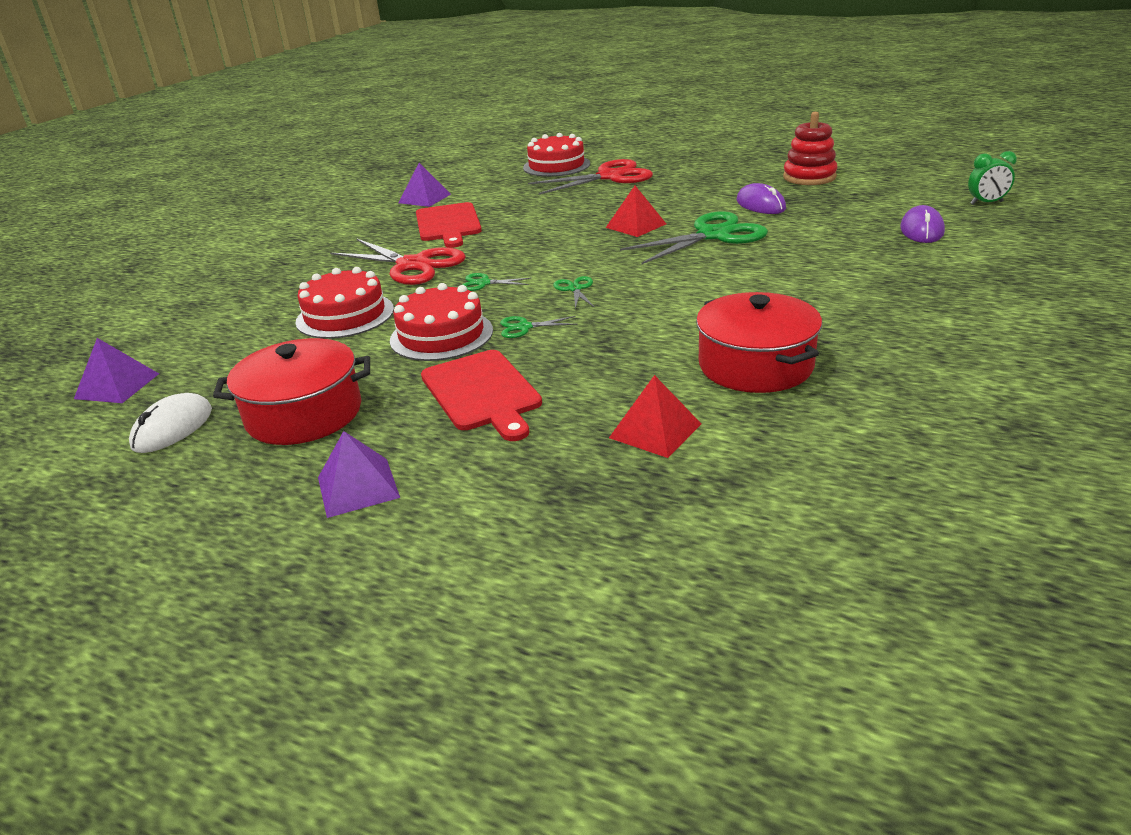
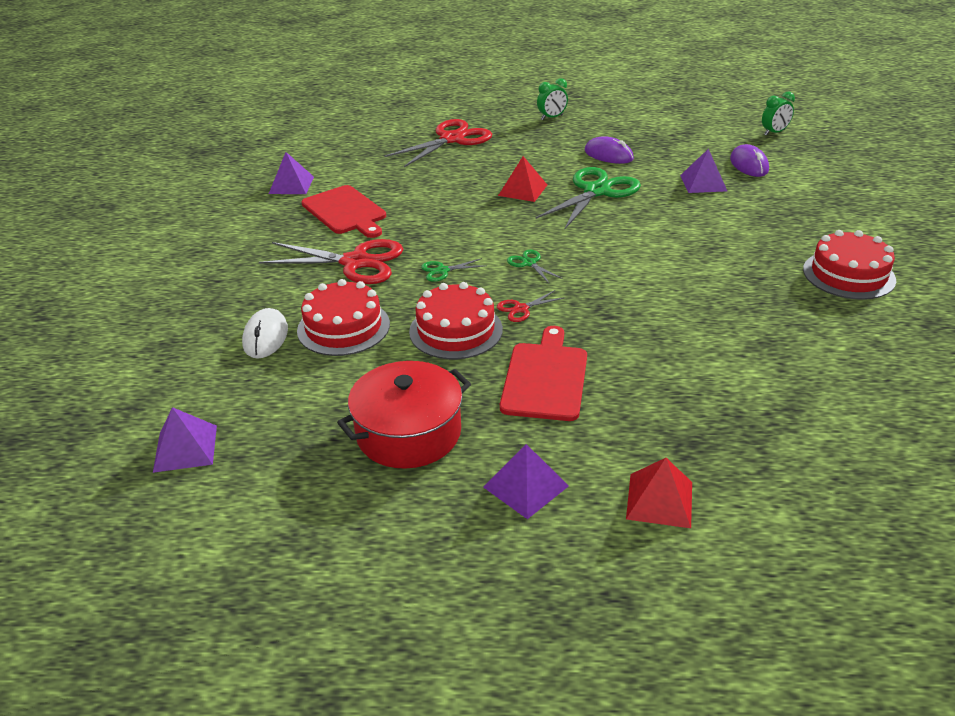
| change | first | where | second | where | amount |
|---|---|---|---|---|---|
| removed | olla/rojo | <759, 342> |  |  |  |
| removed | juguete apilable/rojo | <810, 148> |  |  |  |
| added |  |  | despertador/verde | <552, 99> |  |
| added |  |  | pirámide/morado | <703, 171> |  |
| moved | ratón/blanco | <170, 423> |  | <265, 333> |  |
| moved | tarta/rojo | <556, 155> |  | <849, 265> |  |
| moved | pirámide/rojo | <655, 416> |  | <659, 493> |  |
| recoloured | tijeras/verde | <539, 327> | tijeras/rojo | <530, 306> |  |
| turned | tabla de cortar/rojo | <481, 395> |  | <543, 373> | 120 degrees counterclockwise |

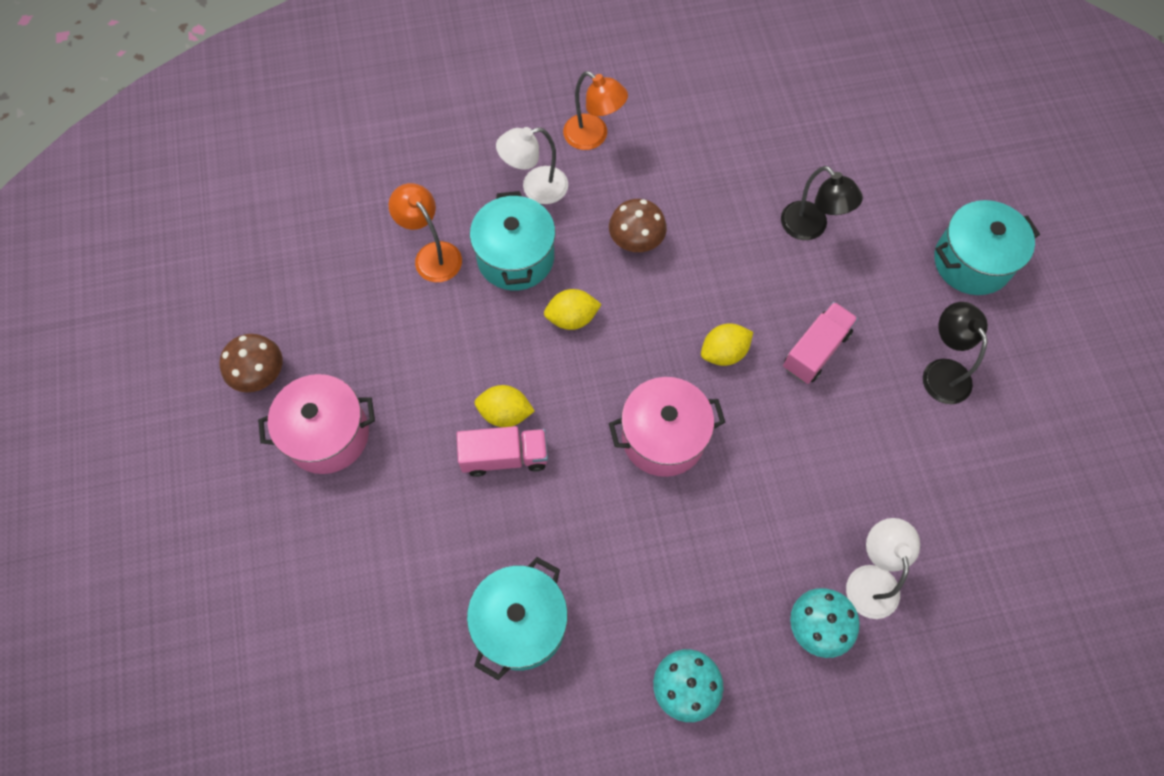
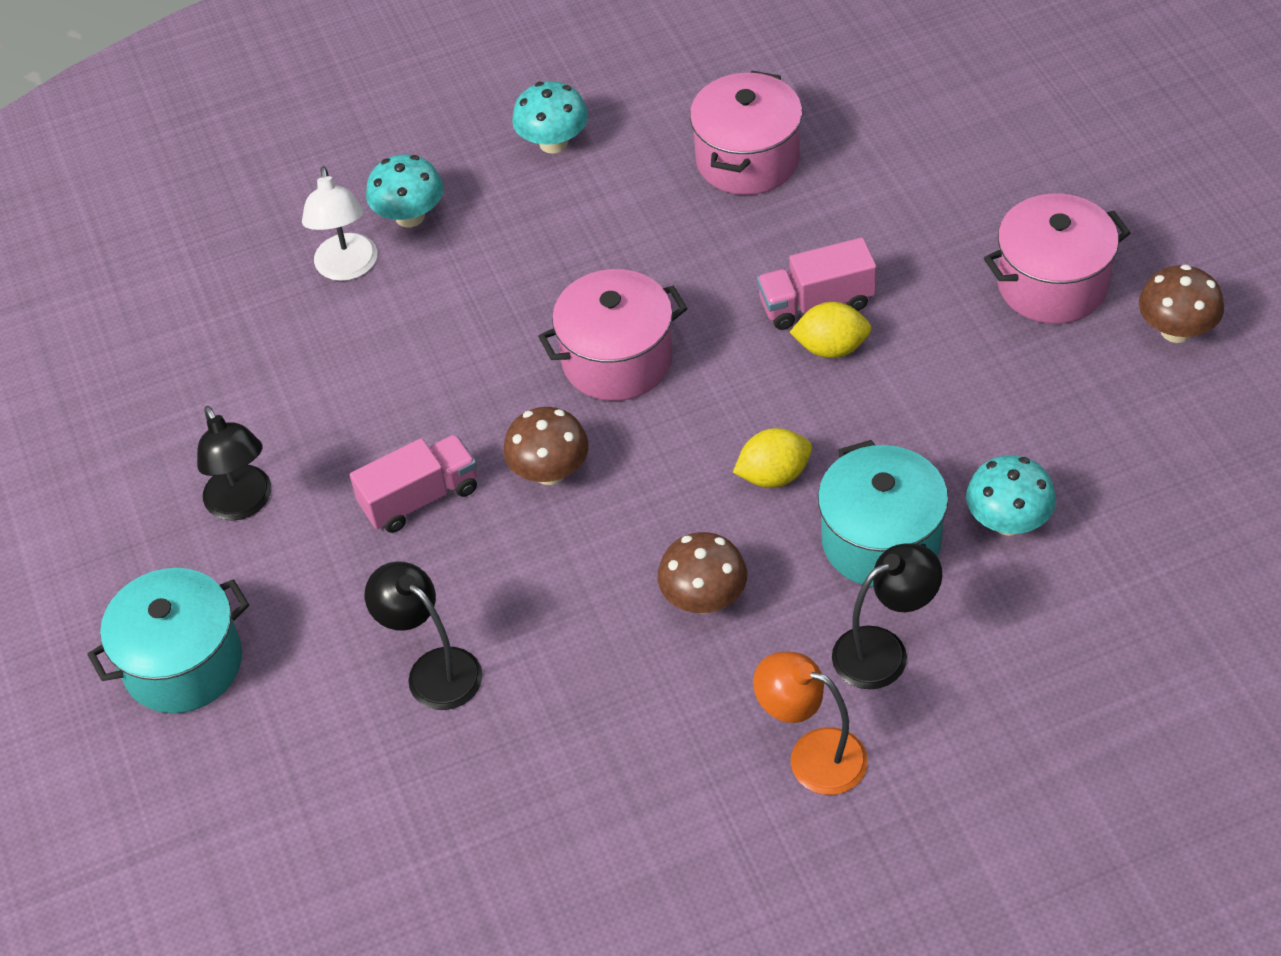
| change | first | where | second | where | amount |
|---|---|---|---|---|---|
| replaced | lámpara/naranja | <425, 232> | seta/turquesa | <1011, 495> |  |
| replaced | limón/amarillo | <727, 344> | seta/marrón | <546, 446> |  |
| recoloured | olla/turquesa | <517, 618> | olla/rosa | <746, 133> |  |
| recoloured | lámpara/blanco | <532, 165> | lámpara/negro | <887, 616> |  |
| turned | camión/rosa | <820, 343> |  | <413, 483> | 150 degrees counterclockwise |

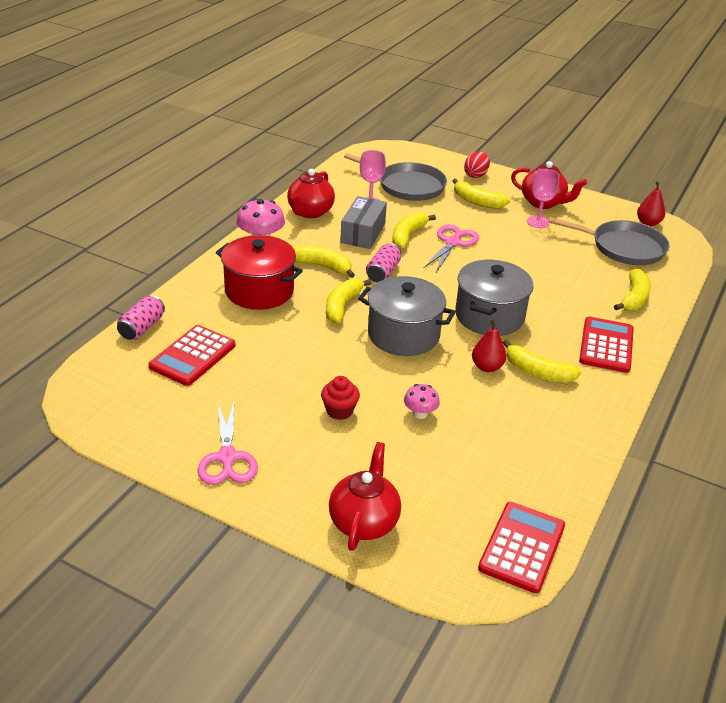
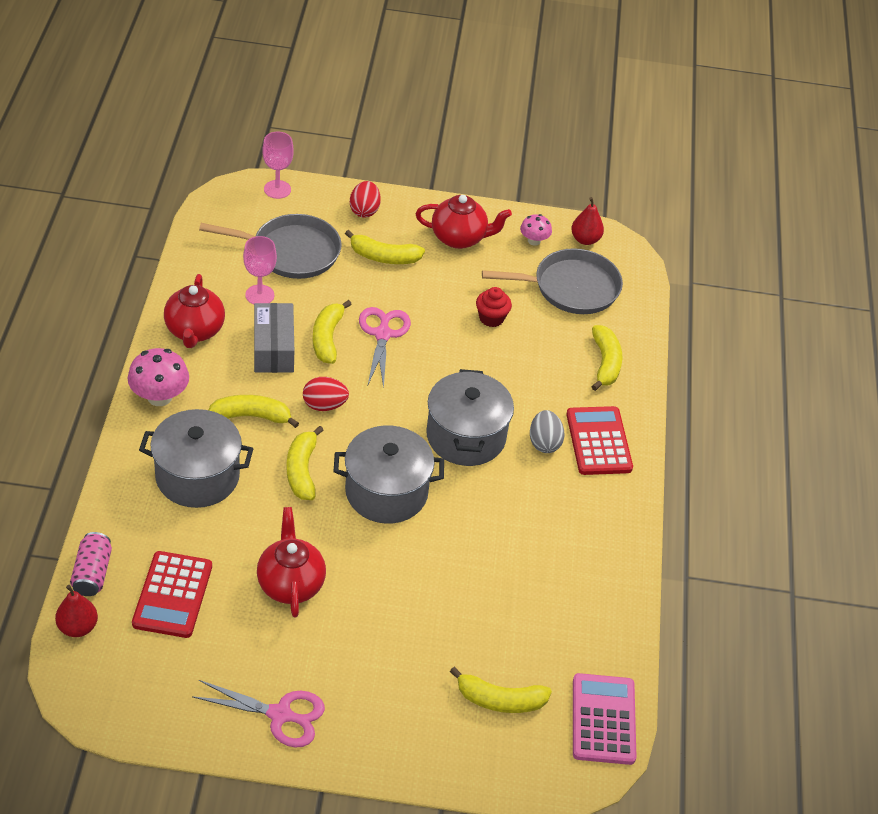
| change | first | where | second | where | amount |
|---|---|---|---|---|---|
| added |  |  | huevo/gris | <547, 431> |  |
| moved | magdalena/rojo | <340, 398> |  | <494, 307> |  |
| moved | tetera/rojo | <365, 496> |  | <291, 562> |  |
| moved | seta/rosa | <422, 401> |  | <536, 230> |  |
| moved | pera/rojo | <489, 345> |  | <76, 611> |  |
| moved | plátano/amarillo | <542, 361> |  | <501, 690> |  |
| moved | copa/rosa | <543, 198> |  | <278, 165> |  |
| replaced | lata/rosa | <383, 262> | huevo/rojo | <326, 394> |  |
| recoloured | olla/rojo | <259, 272> | olla/gris | <196, 458> |  |
| recoloured | calculadora/rojo | <521, 547> | calculadora/rosa | <605, 719> |  |
| turned | tijeras/rosa | <228, 443> |  | <258, 714> | 45 degrees counterclockwise |

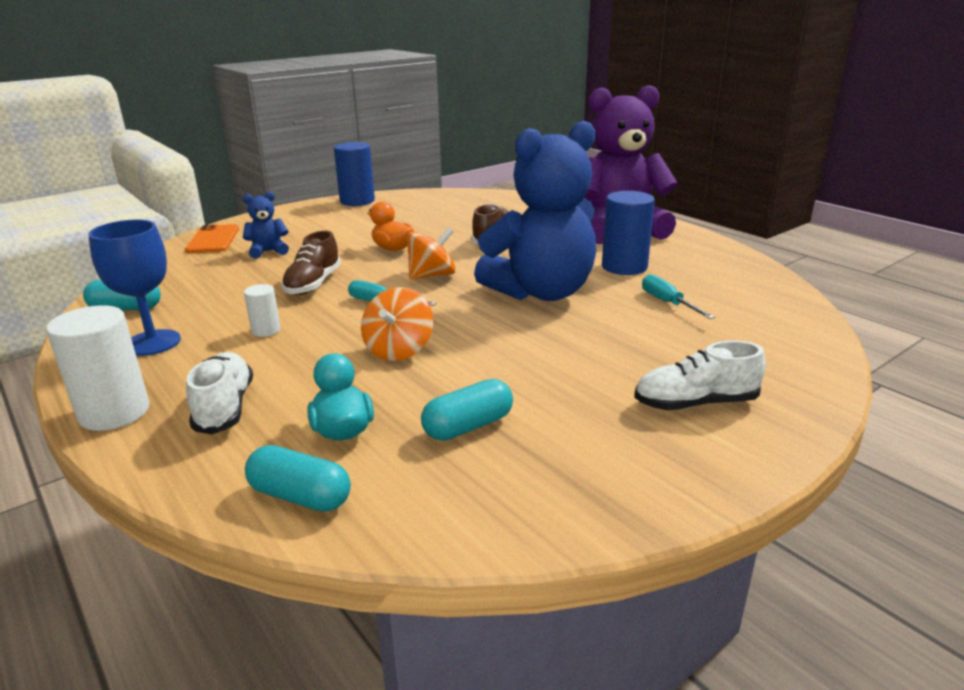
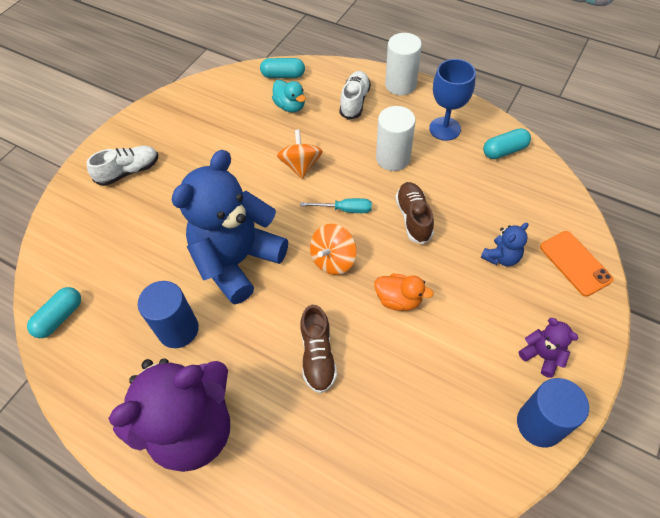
| change | first | where | second | where | amount |
|---|---|---|---|---|---|
| removed | destornillador/turquesa | <678, 296> |  |  |  |
| added |  |  | osito/morado | <548, 348> |  |
| moved | cápsula/turquesa | <467, 410> |  | <54, 312> |  |
| turned | zapato/blanco | <219, 393> |  | <355, 95> | 135 degrees counterclockwise |
| resized | cilindro/blanco | <262, 310> |  | <396, 138> | x1.90 |

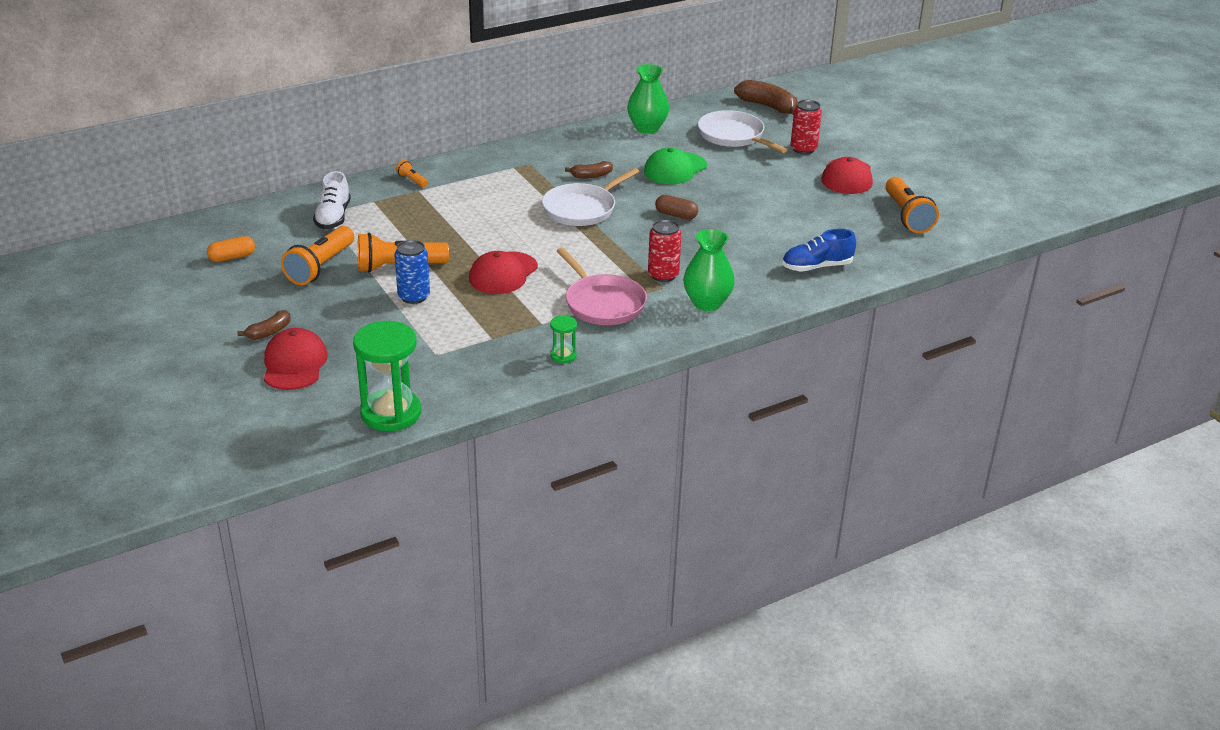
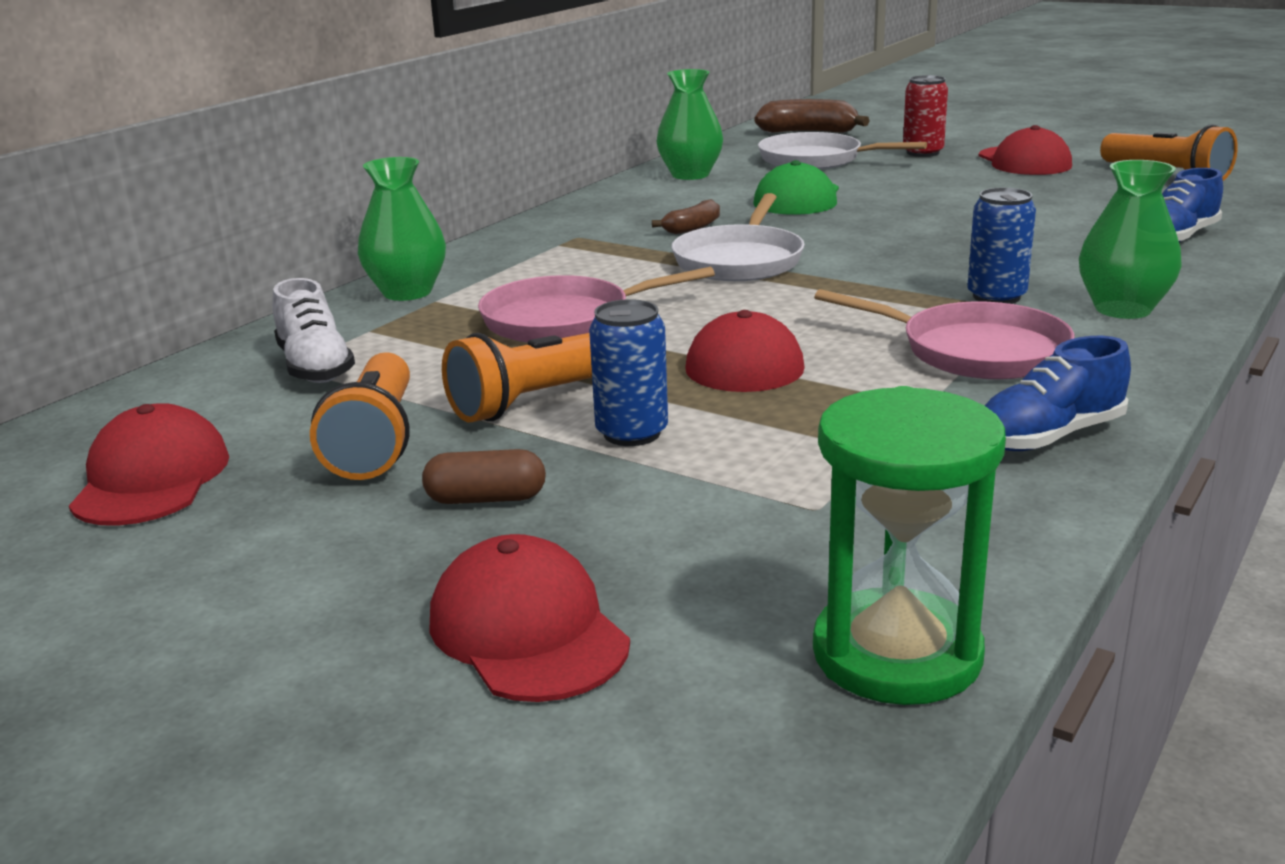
| change | first | where | second | where | amount |
|---|---|---|---|---|---|
| removed | plátano/marrón | <263, 325> |  |  |  |
| added |  |  | sartén/rosa | <596, 305> |  |
| moved | cápsula/marrón | <676, 207> |  | <484, 476> |  |
| replaced | cápsula/naranja | <231, 249> | gorra/rojo | <149, 464> |  |
| replaced | lámpara de mano/naranja | <412, 173> | florero/verde | <402, 229> |  |
| replaced | reloj de arena/verde | <563, 339> | zapato/azul | <1058, 393> |  |
| recoloured | lata/rojo | <665, 251> | lata/azul | <1001, 246> |  |

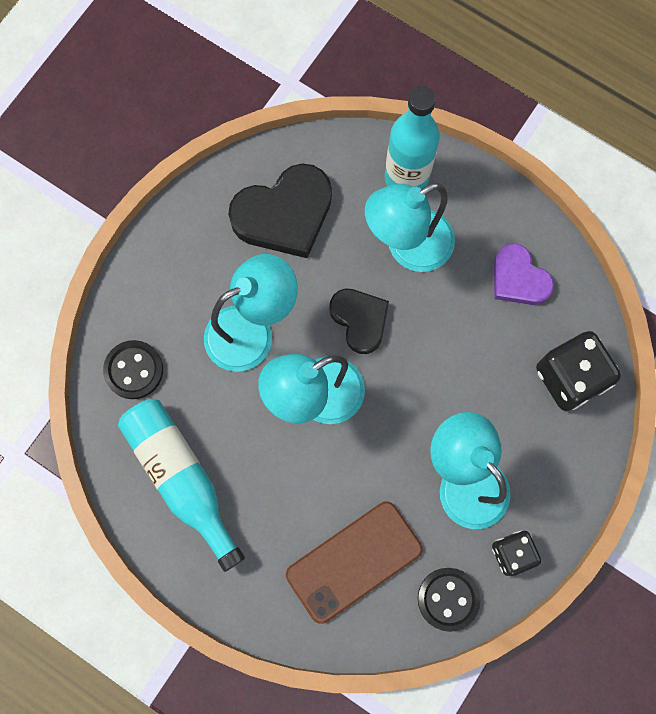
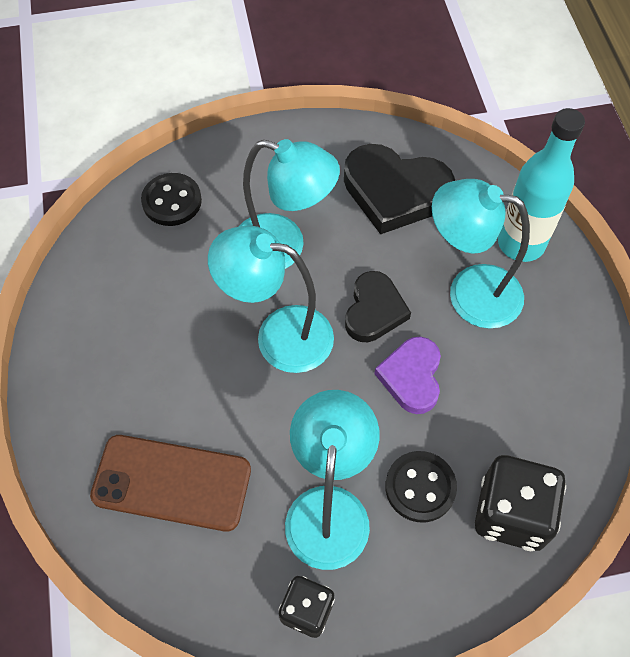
| change | first | where | second | where | amount |
|---|---|---|---|---|---|
| removed | botella/turquesa | <181, 485> |  |  |  |
| moved | botón/negro | <449, 600> |  | <421, 487> |  |
| moved | corazón/morado | <524, 274> |  | <407, 375> |  |

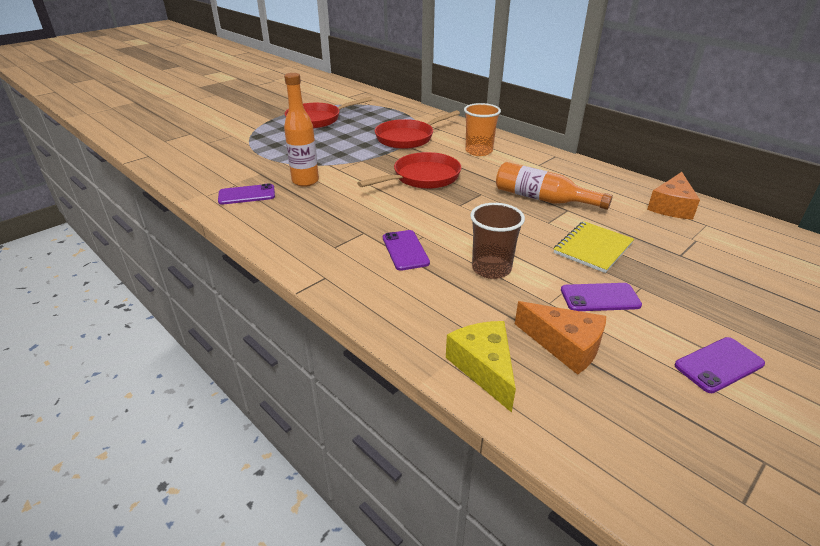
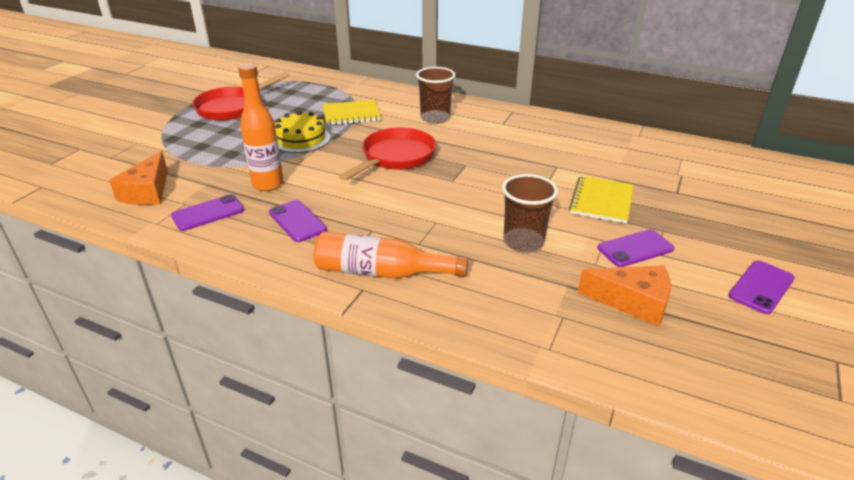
| change | first | where | second | where | amount |
|---|---|---|---|---|---|
| removed | queso/amarillo | <481, 367> |  |  |  |
| added |  |  | tarta/amarillo | <302, 132> |  |
| moved | móvil/morado | <406, 250> |  | <298, 221> |  |
| moved | botella/naranja | <554, 186> |  | <391, 255> |  |
| moved | queso/naranja | <673, 196> |  | <138, 178> |  |
| replaced | sartén/rojo | <417, 129> | cuaderno/amarillo | <352, 113> |  |
| recoloured | vaso/naranja | <482, 129> | vaso/marrón | <436, 95> |  |

